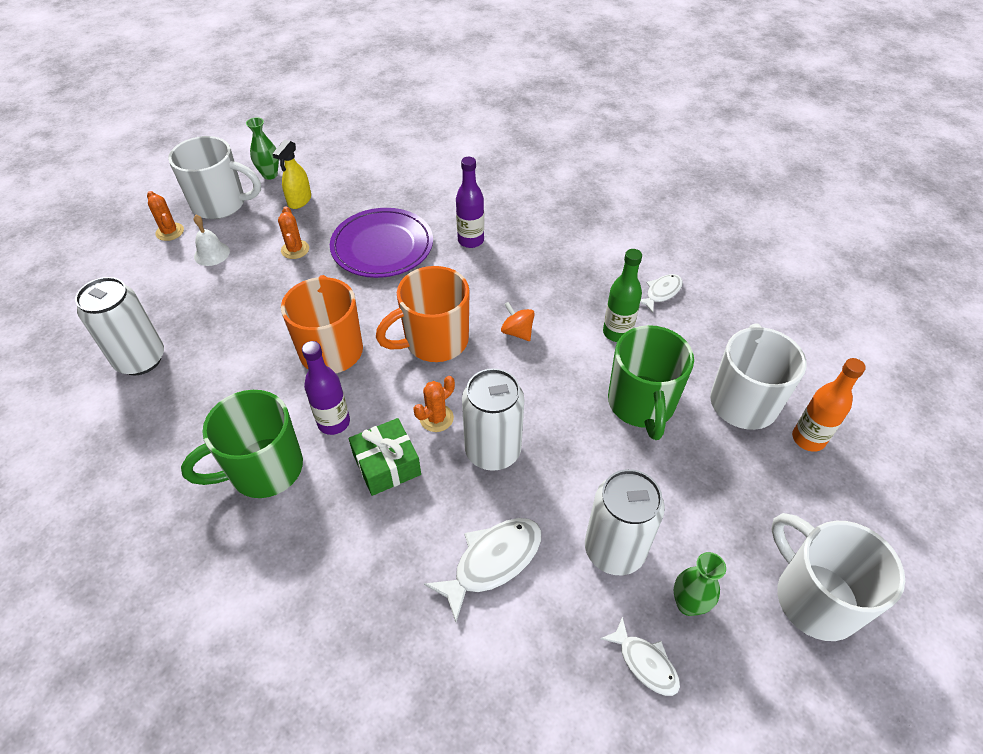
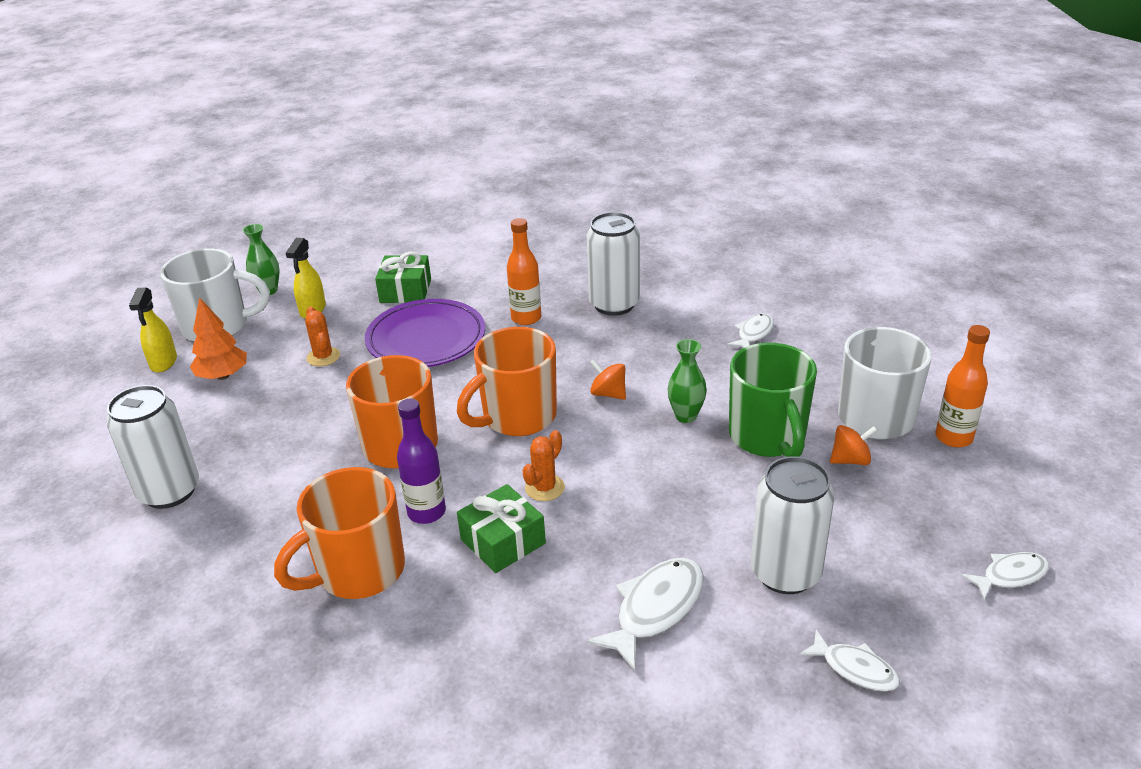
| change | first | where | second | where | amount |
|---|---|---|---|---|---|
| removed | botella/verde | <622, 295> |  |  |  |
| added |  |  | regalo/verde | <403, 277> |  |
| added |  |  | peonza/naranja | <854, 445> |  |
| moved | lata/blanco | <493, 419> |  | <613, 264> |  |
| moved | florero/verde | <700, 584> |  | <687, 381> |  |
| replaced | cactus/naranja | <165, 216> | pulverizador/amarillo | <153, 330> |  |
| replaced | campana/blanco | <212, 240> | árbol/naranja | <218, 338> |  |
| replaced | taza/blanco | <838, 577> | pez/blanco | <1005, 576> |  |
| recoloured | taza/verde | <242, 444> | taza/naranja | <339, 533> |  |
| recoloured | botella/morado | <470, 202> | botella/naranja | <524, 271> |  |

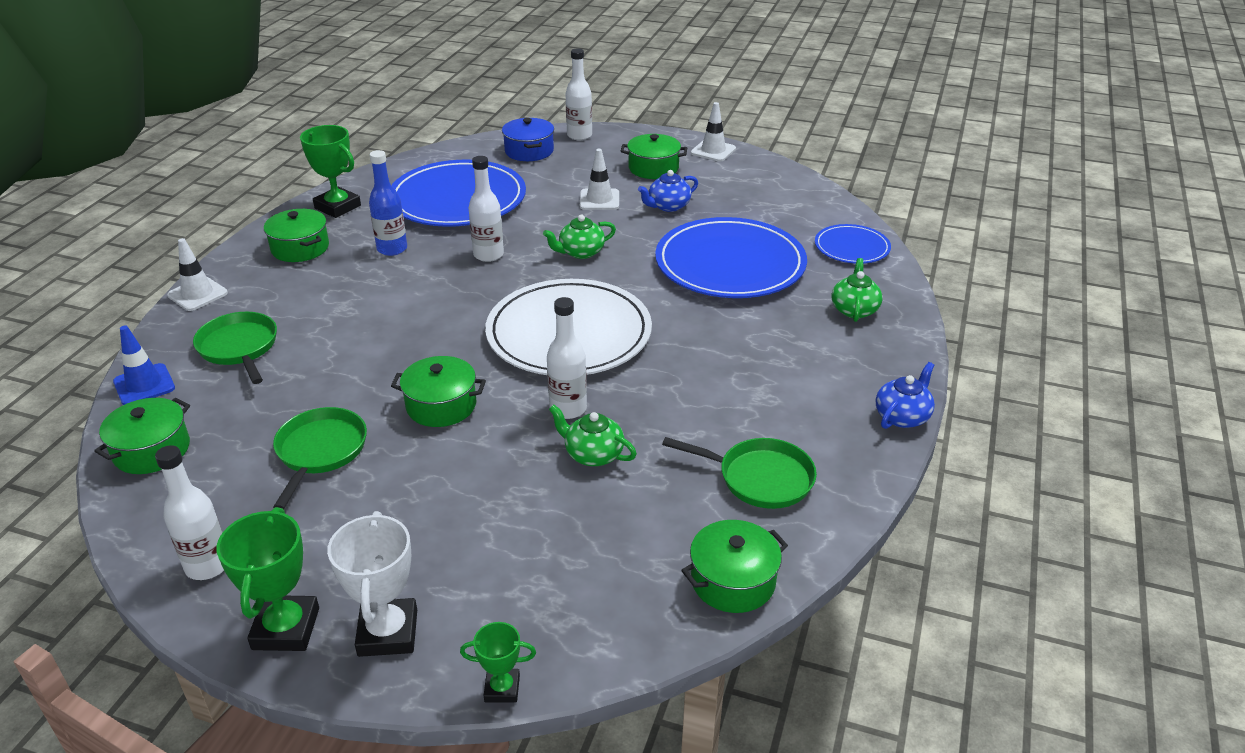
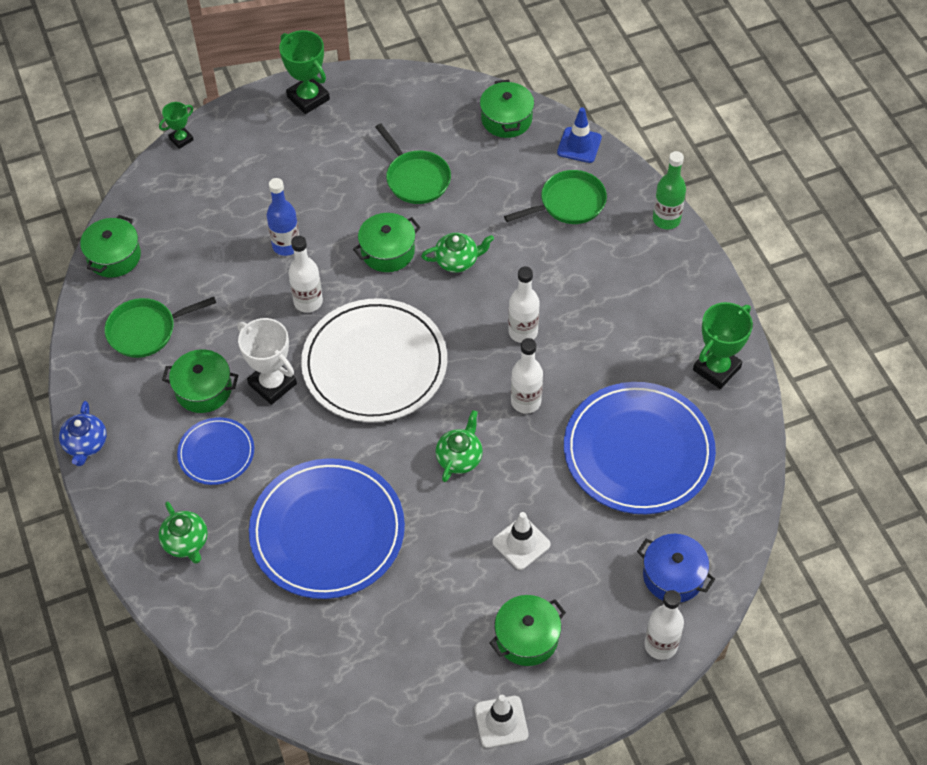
| change | first | where | second | where | amount |
|---|---|---|---|---|---|
| removed | tetera/azul | <668, 191> |  |  |  |
| moved | botella/blanco | <189, 512> |  | <524, 304> |  |
| moved | olla/verde | <296, 235> |  | <200, 381> |  |
| moved | trofeo/blanco | <372, 584> |  | <267, 361> |  |
| moved | botella/azul | <388, 203> |  | <282, 217> |  |
| moved | tetera/verde | <593, 435> |  | <457, 253> |  |
| moved | plato/azul | <853, 244> |  | <215, 451> |  |
| replaced | cono de tráfico/blanco | <197, 274> | botella/verde | <669, 190> |  |
| turned | sartén/verde | <235, 348> |  | <555, 197> | 45 degrees counterclockwise |
| turned | trofeo/verde | <330, 171> |  | <723, 345> | 45 degrees counterclockwise |

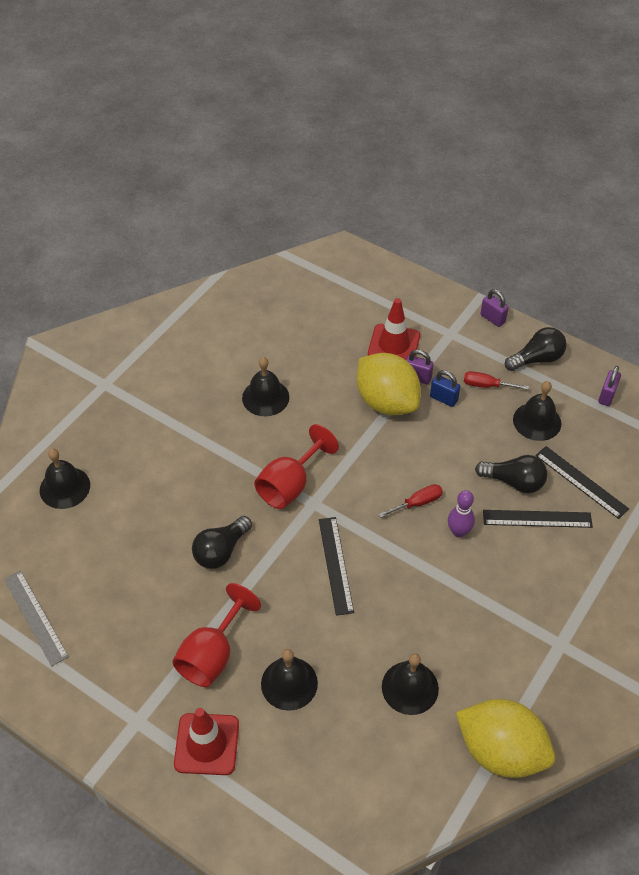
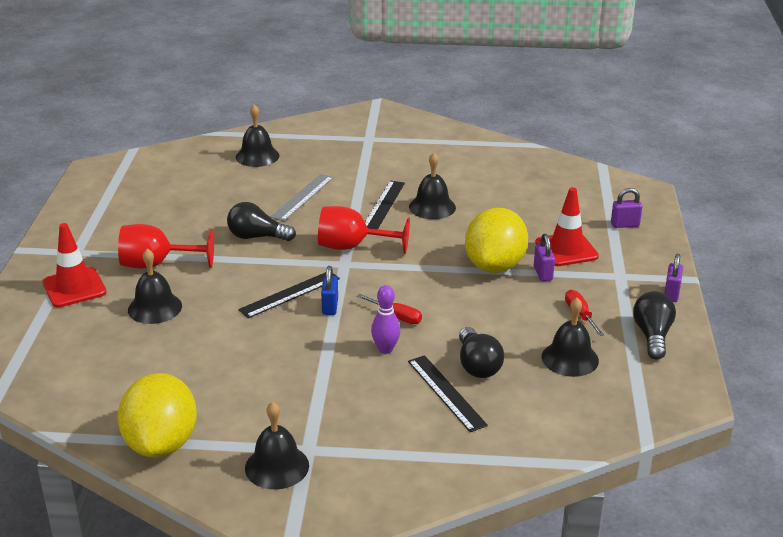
| change | first | where | second | where | amount |
|---|---|---|---|---|---|
| moved | regla/gris | <36, 618> |  | <302, 197> |  |
| moved | campana/negro | <410, 684> |  | <277, 446> |  |
| moved | candado/azul | <445, 388> |  | <329, 290> |  |
| moved | regla/negro | <582, 482> |  | <385, 204> |  |
| moved | candado/morado | <609, 386> |  | <626, 208> |  |
| turned | bombilla/negro | <536, 349> |  | <654, 326> | 120 degrees counterclockwise |

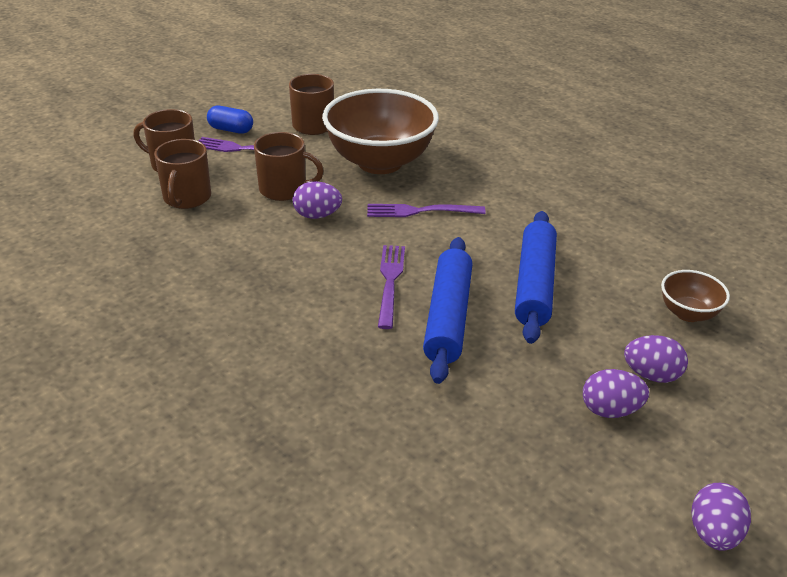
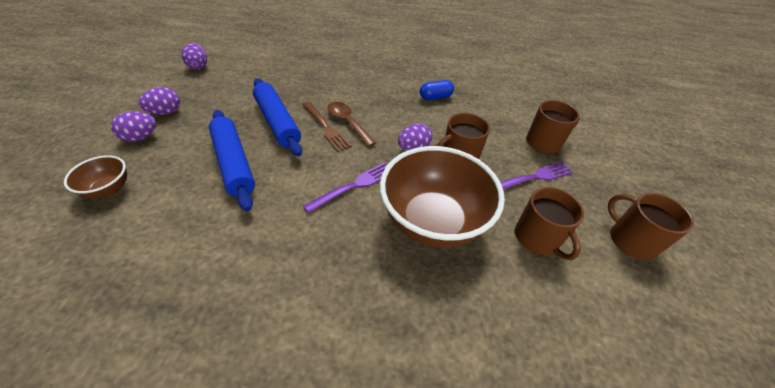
| change | first | where | second | where | amount |
|---|---|---|---|---|---|
| added |  |  | cuchara/marrón | <352, 124> |  |
| moved | taza/marrón | <182, 174> |  | <651, 226> |  |
| moved | cápsula/azul | <230, 120> |  | <437, 90> |  |
| moved | huevo/morado | <721, 517> |  | <194, 56> |  |
| recoloured | tenedor/morado | <391, 287> | tenedor/marrón | <326, 127> |  |

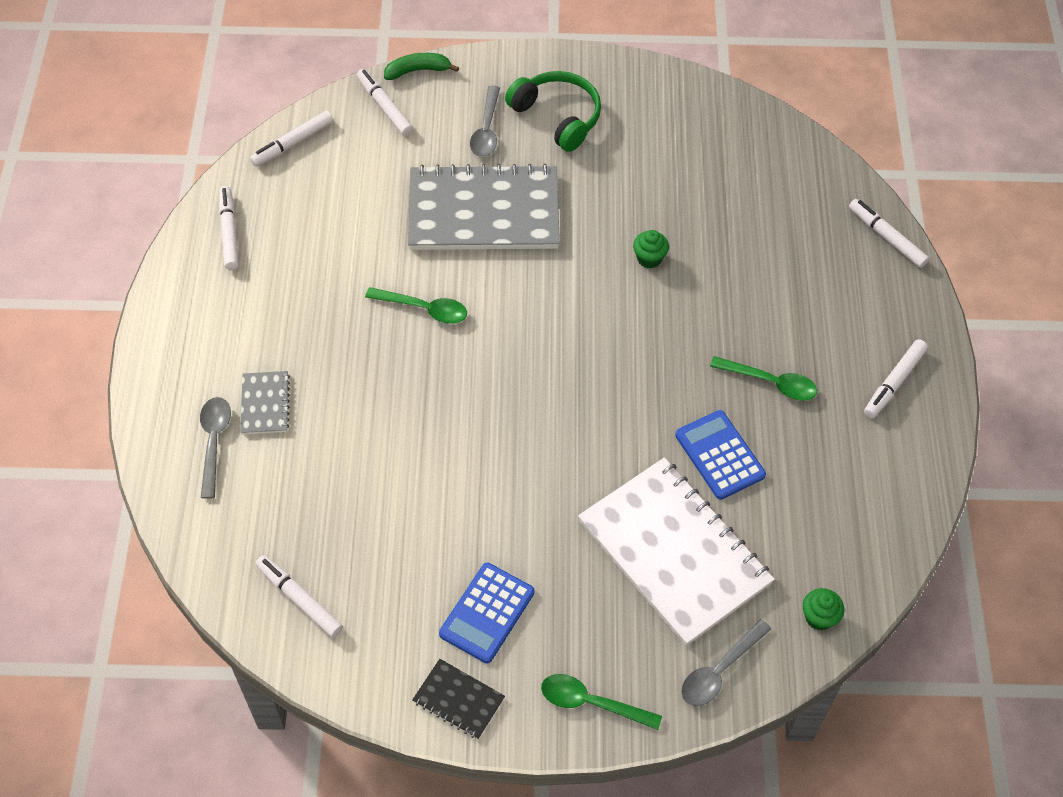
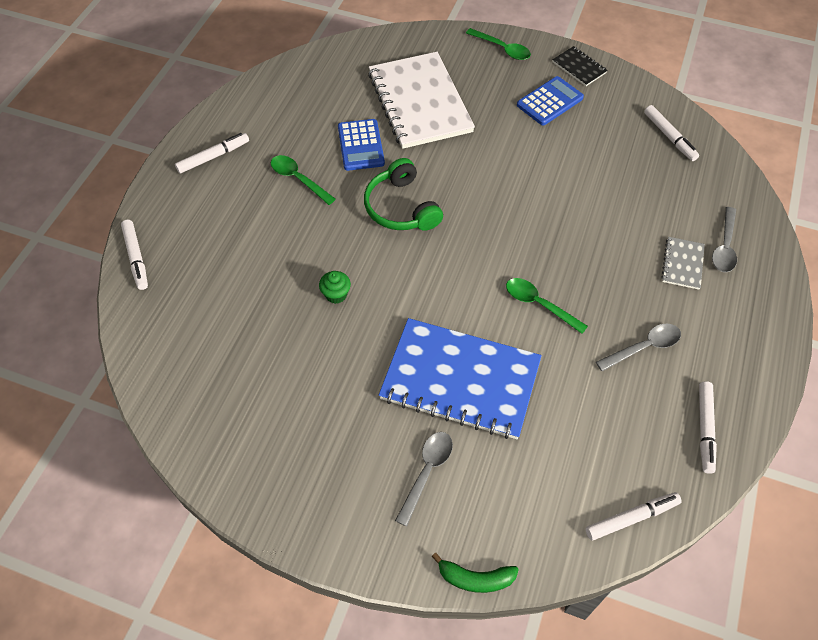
| change | first | where | second | where | amount |
|---|---|---|---|---|---|
| removed | rotulador/blanco | <385, 102> |  |  |  |
| removed | magdalena/verde | <823, 609> |  |  |  |
| moved | auriculares/verde | <553, 111> |  | <403, 194> |  |
| moved | cuchara/gris | <726, 662> |  | <638, 347> |  |
| recoloured | cuaderno/gris | <484, 207> | cuaderno/azul | <460, 378> |  |

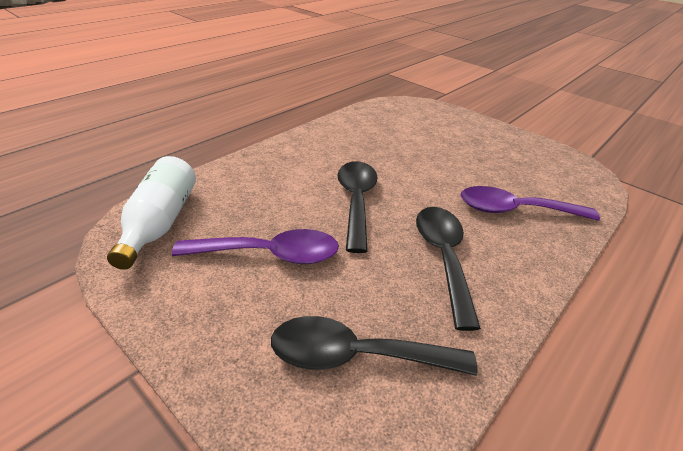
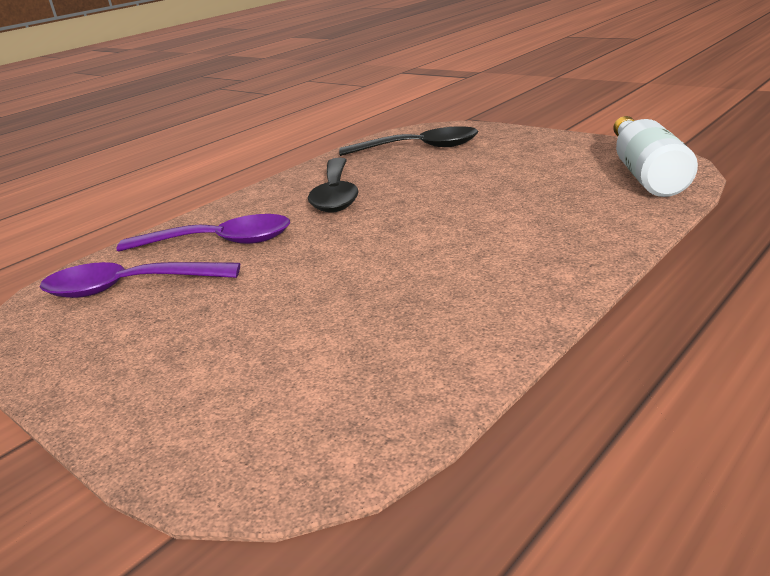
| change | first | where | second | where | amount |
|---|---|---|---|---|---|
| removed | cuchara/negro | <358, 207> |  |  |  |
| moved | cuchara/morado | <255, 246> |  | <140, 280> |  |

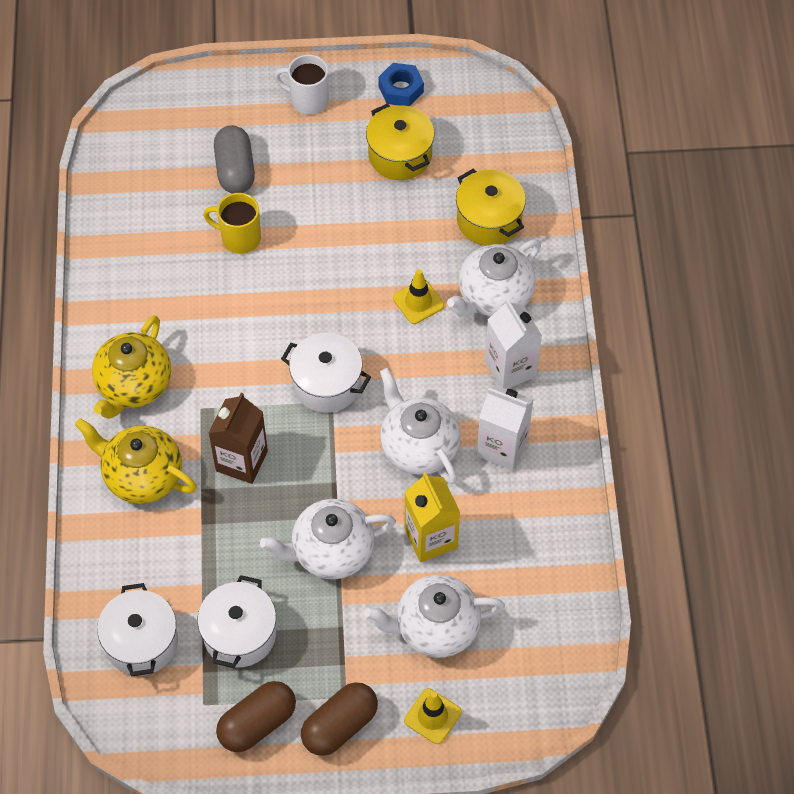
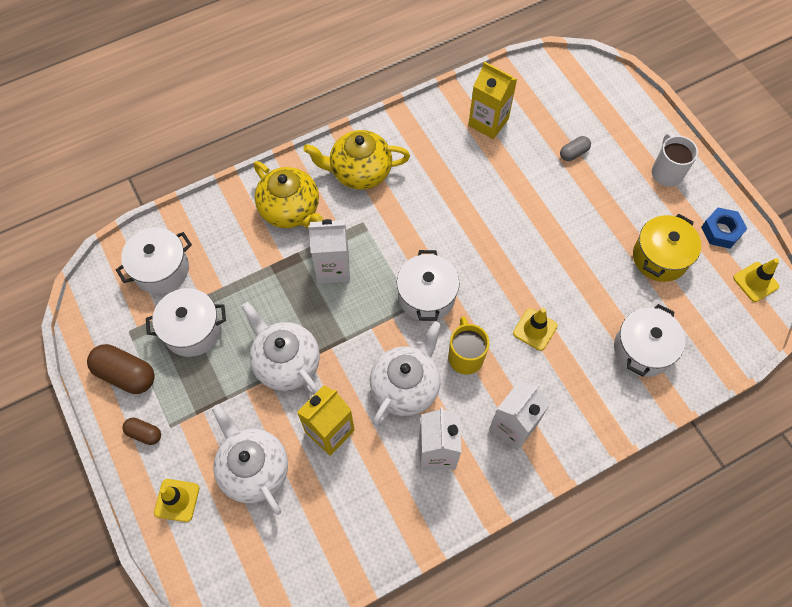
| change | first | where | second | where | amount |
|---|---|---|---|---|---|
| removed | tetera/blanco | <494, 278> |  |  |  |
| added |  |  | cartón de leche/amarillo | <492, 100> |  |
| added |  |  | cono de tráfico/amarillo | <756, 280> |  |
| moved | taza/amarillo | <232, 223> |  | <468, 345> |  |
| recoloured | cartón de leche/marrón | <238, 438> | cartón de leche/blanco | <329, 251> |  |
| recoloured | olla/amarillo | <491, 207> | olla/blanco | <649, 340> |  |
| turned | tetera/amarillo | <136, 461> |  | <289, 195> | 135 degrees clockwise |
| resized | cápsula/gris | <234, 159> |  | <575, 148> | x0.55 |
| resized | cápsula/marrón | <339, 719> |  | <141, 431> | x0.55 |

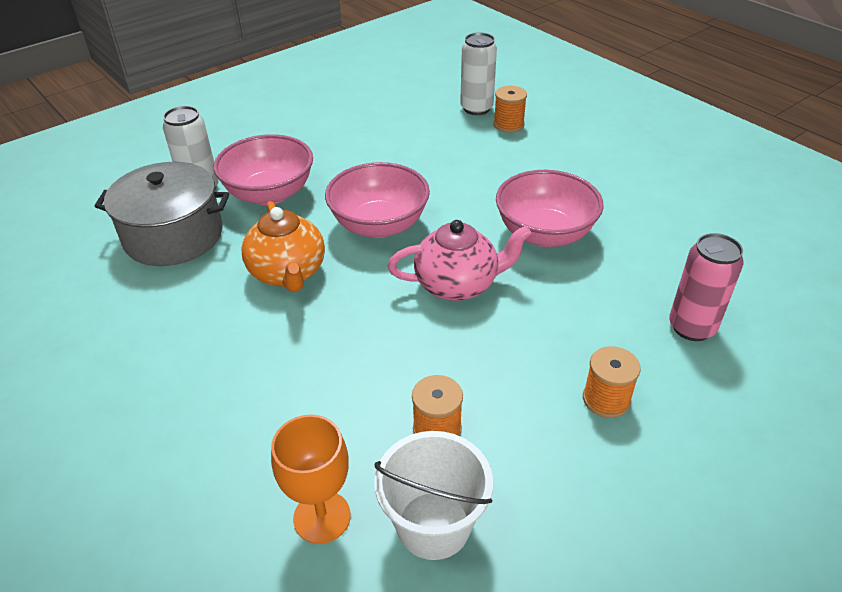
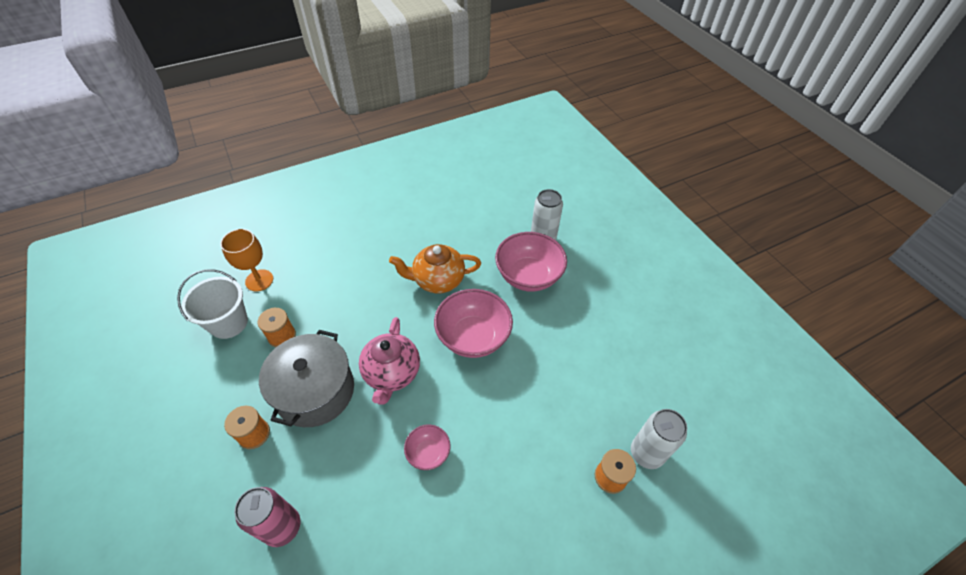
| change | first | where | second | where | amount |
|---|---|---|---|---|---|
| moved | olla/gris | <161, 214> |  | <306, 378> |  |
| resized | cuenco/rosa | <550, 208> |  | <427, 447> | x0.52 |

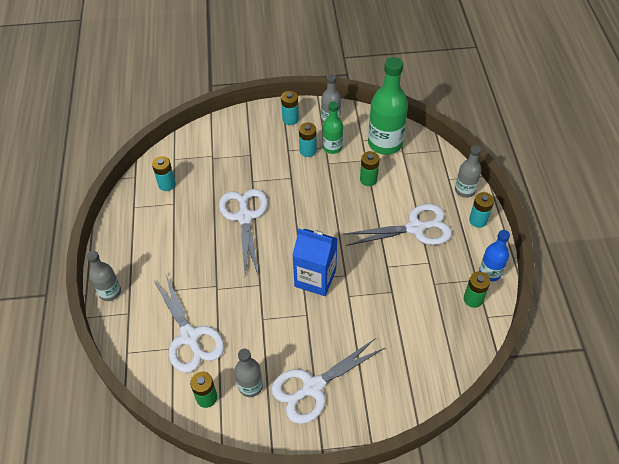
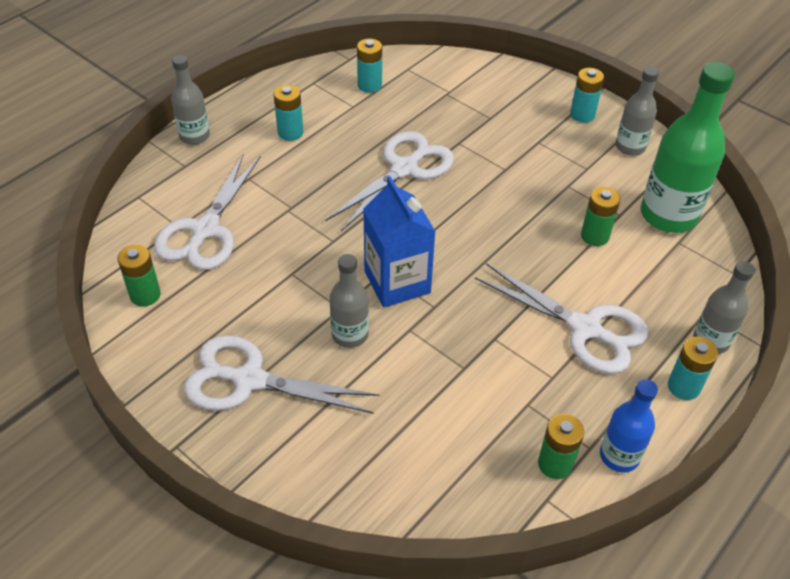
| change | first | where | second | where | amount |
|---|---|---|---|---|---|
| removed | botella/verde | <333, 127> |  |  |  |
| moved | botella/gris | <249, 373> |  | <349, 301> |  |
| moved | pila/turquesa | <307, 139> |  | <288, 113> |  |

